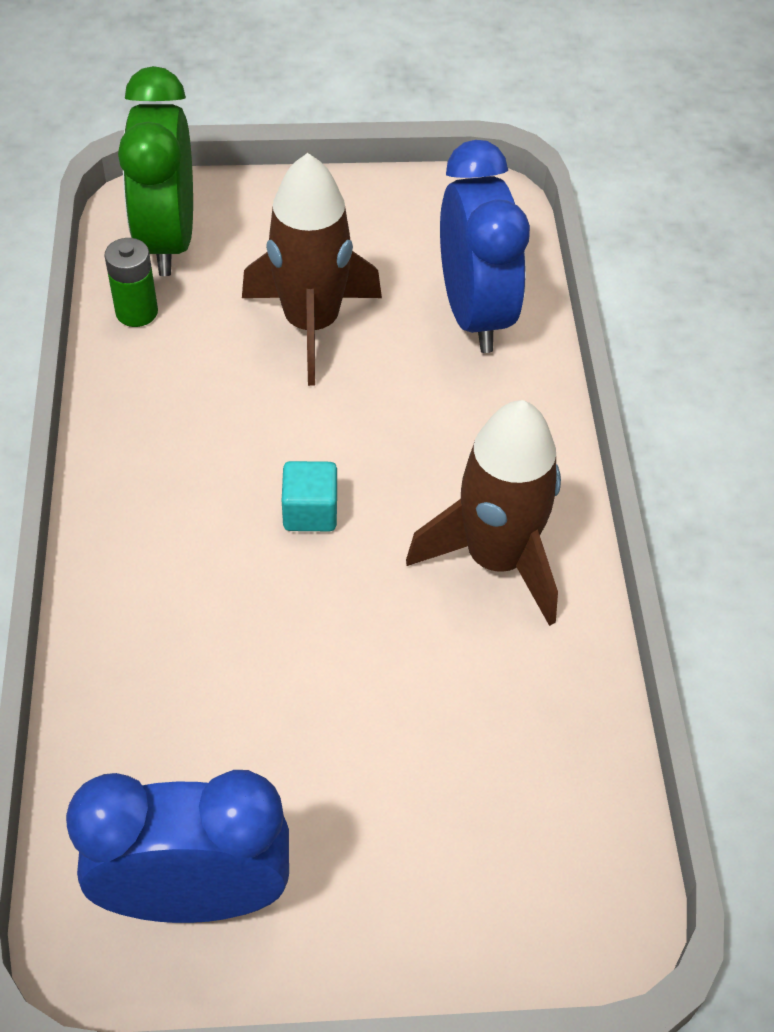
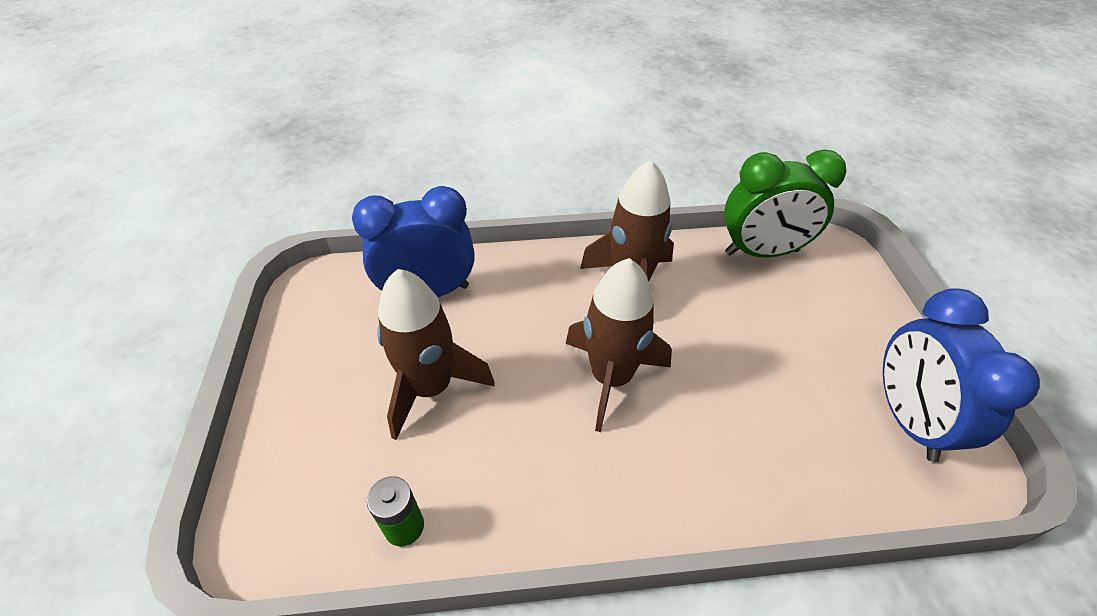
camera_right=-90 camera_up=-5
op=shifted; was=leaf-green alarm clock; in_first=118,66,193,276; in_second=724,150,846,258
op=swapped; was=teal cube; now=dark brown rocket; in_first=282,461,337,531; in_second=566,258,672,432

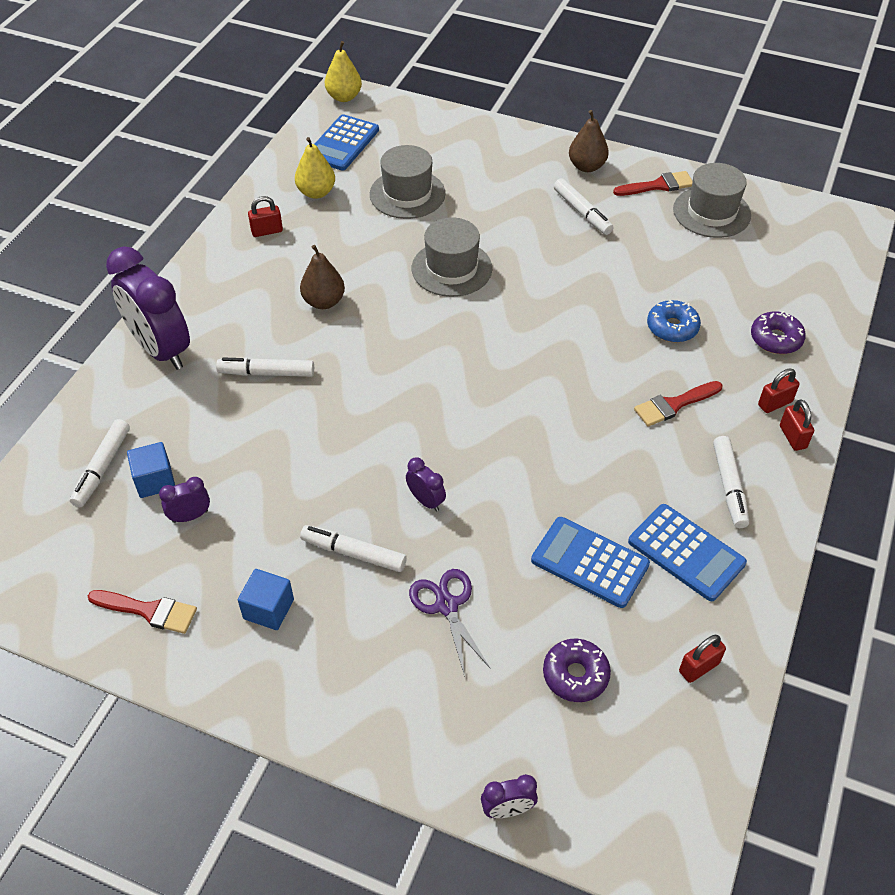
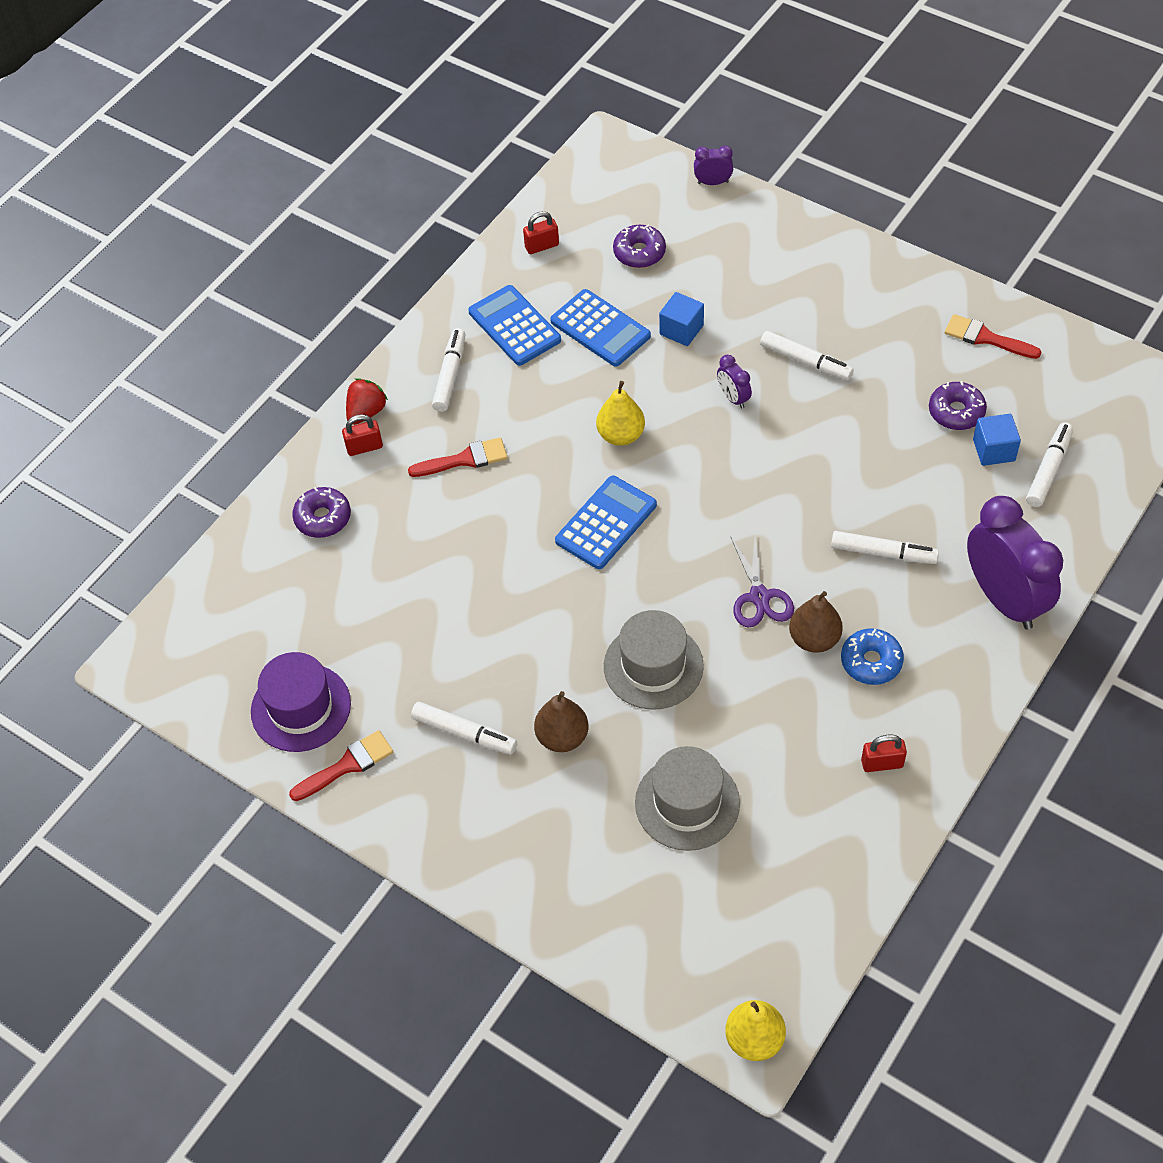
camera_right=-165 camera_up=5
op=shifted; was=dark brown toy pear; in_first=569,110,609,172; in_second=534,691,588,752
op=shifted; was=cobalt calculator; in_first=315,114,379,171; in_second=555,476,657,569
op=shifted; was=bright yellow toy pear; in_first=295,137,335,199; in_second=596,381,645,446
op=repainted; was=gray tall hat; now=purple tall hat; in_first=673,163,751,238; in_second=251,652,351,752
op=rotated; was=scarlet paint brush; in_first=613,171,692,196; in_second=289,730,393,801; clockwise=150
op=rotated; was=snow-white marker; in_first=554,178,613,235; in_second=411,702,517,755; clockwise=135
op=shifted; was=cobalt doughnut; in_first=647,300,701,342; in_second=841,629,904,685
op=swapped; was=scarlet padlock; now=scarlet toy strawberry; in_first=780,399,814,451; in_second=346,378,388,425
op=swapped; was=purple alarm clock; now=purple doughnut; in_first=159,477,210,523; in_second=929,381,987,430
op=shifted; was=cobalt cube; in_first=238,569,294,630; in_second=659,292,704,346
op=shifted; was=purple scissors; in_first=409,569,491,677; in_second=731,536,794,628

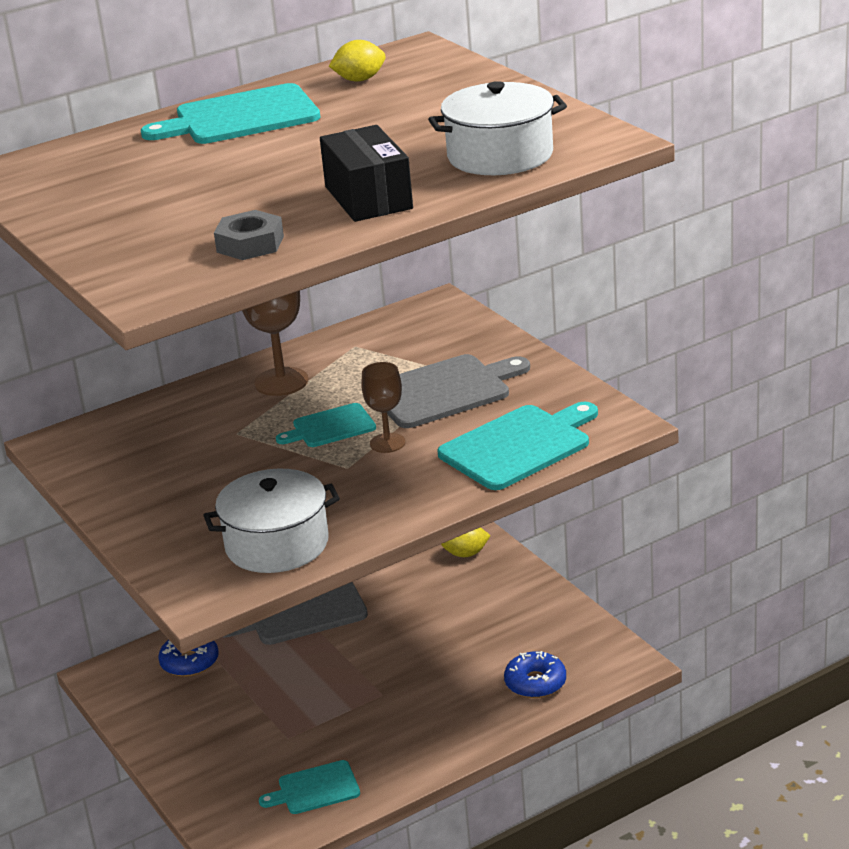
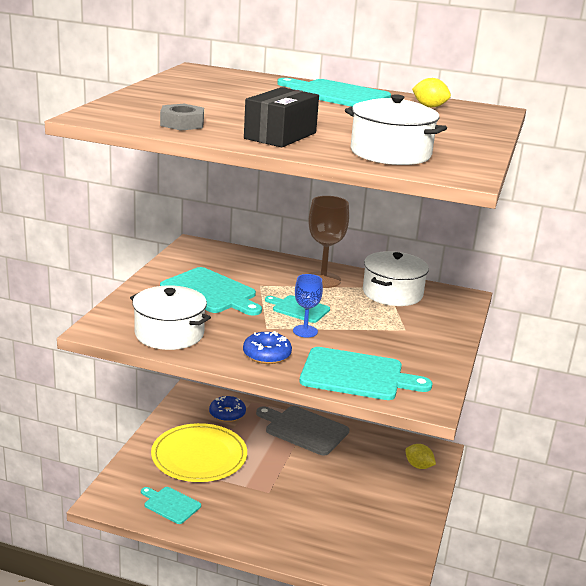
camera_right=45 camera_up=-5
op=gone; was=gray bread board; in_first=387,354,530,428
op=repainted; was=dark brown wine glass; now=cobalt wine glass; in_first=361,362,406,453; in_second=293,274,323,338
op=shifted; was=cobalt doughnut; in_first=504,651,566,698; in_second=243,331,292,364
op=new; now=snow-white cooking pot; in_second=363,251,429,306
op=new; now=teal bread board; in_second=160,267,262,316
op=new; now=bright yellow plate; in_second=151,423,247,482

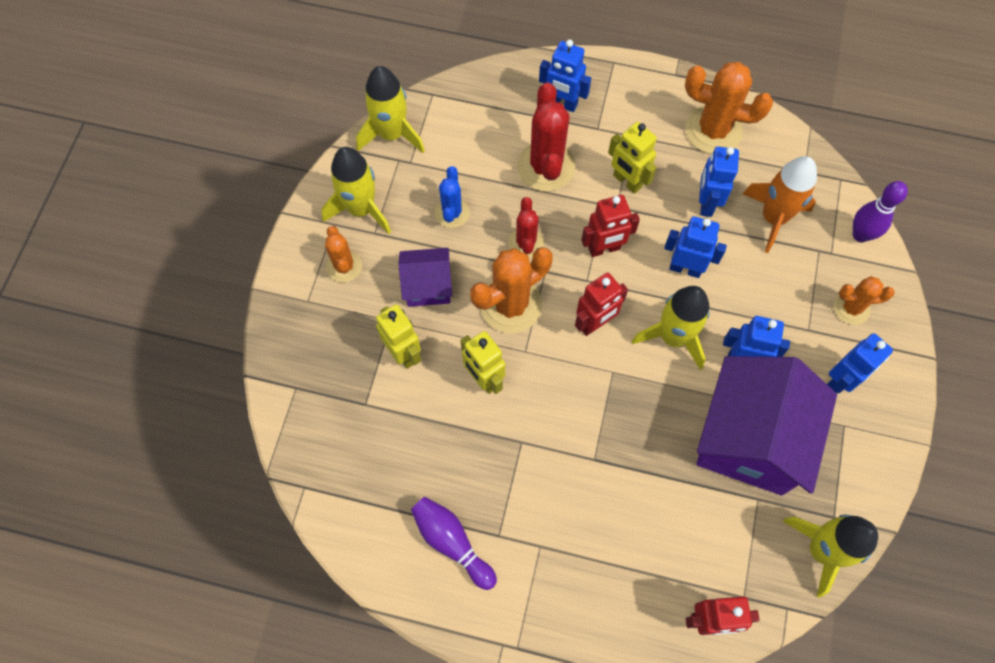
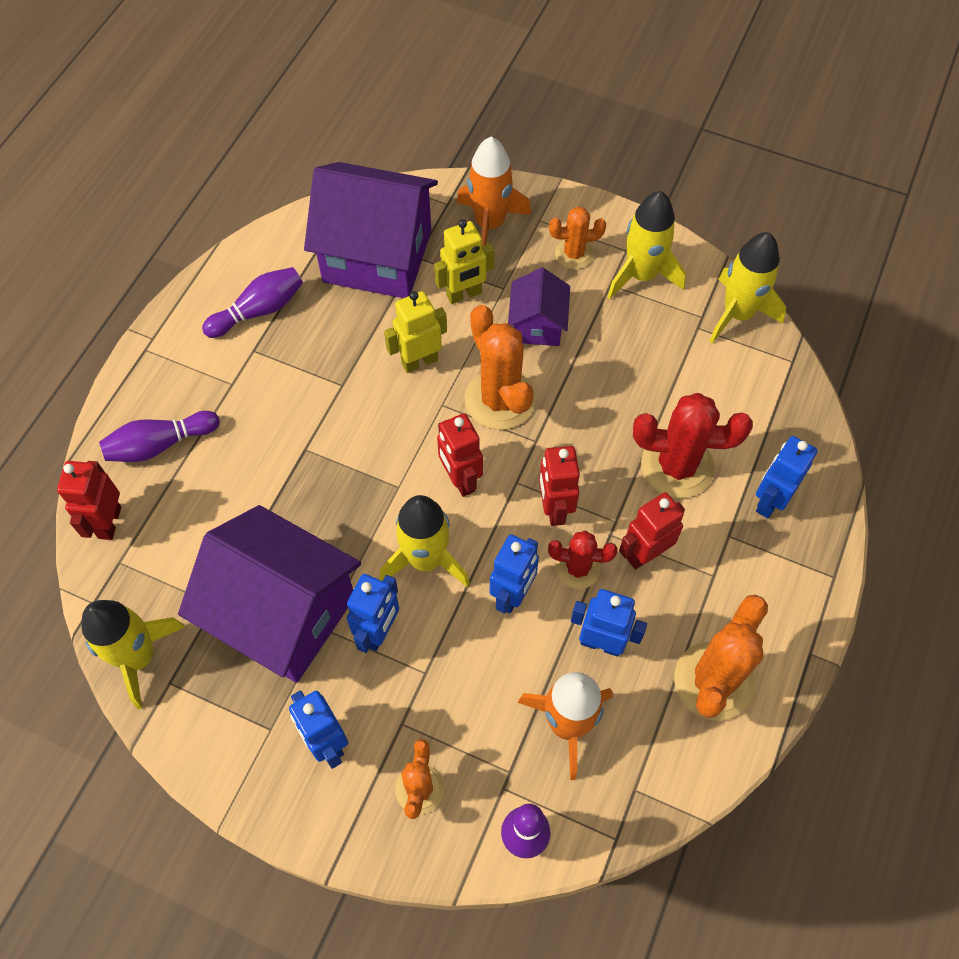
camera_right=100 camera_up=-5
op=repainted; was=bright yellow robot figure; now=scarlet robot figure; in_first=608,122,657,194; in_second=619,492,685,569
op=gone; was=cobalt prickly plant; in_first=435,166,470,228
op=shifted; was=scarlet prickly plant; in_first=508,197,544,258; in_second=548,531,618,589
op=new; now=orange-coloured rocket; in_second=457,136,531,246
op=new; now=purple toy house; in_second=304,162,438,298
op=new; now=purple skittle; in_second=99,411,220,462

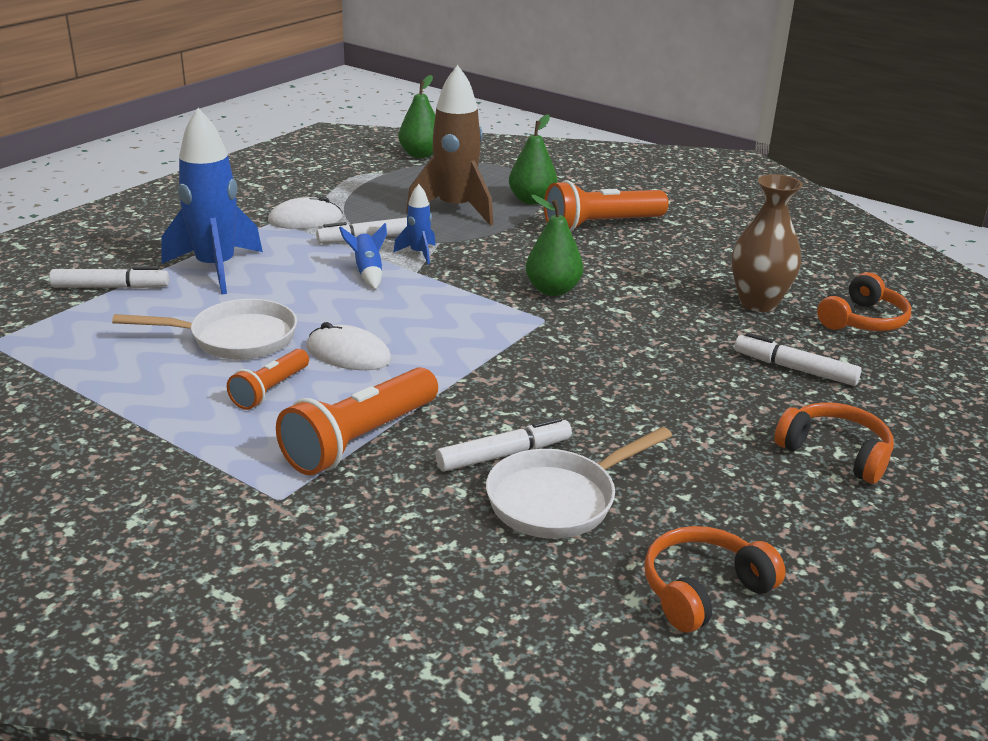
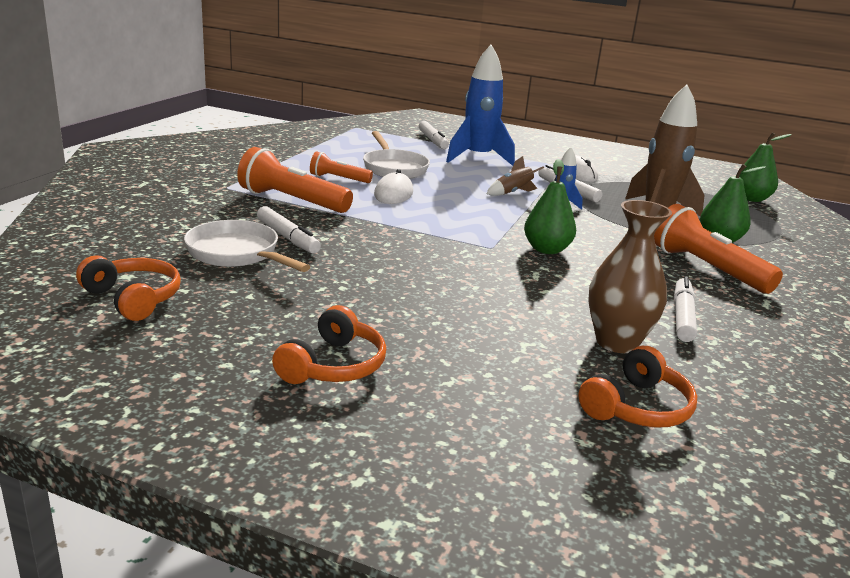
camera_right=75 camera_up=-5
op=repainted; was=cobalt rocket; now=dark brown rocket; in_first=339,223,387,290; in_second=486,156,544,196
op=rotated; was=orange-coloured headset; in_first=817,272,911,331; in_second=578,346,697,428; clockwise=-75
op=shifted; was=snow-white marker; in_first=734,333,862,386; in_second=674,276,697,342

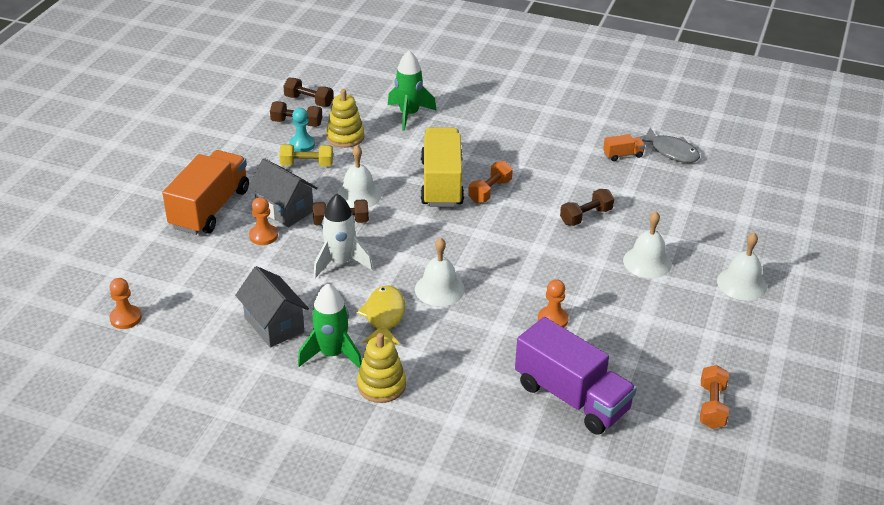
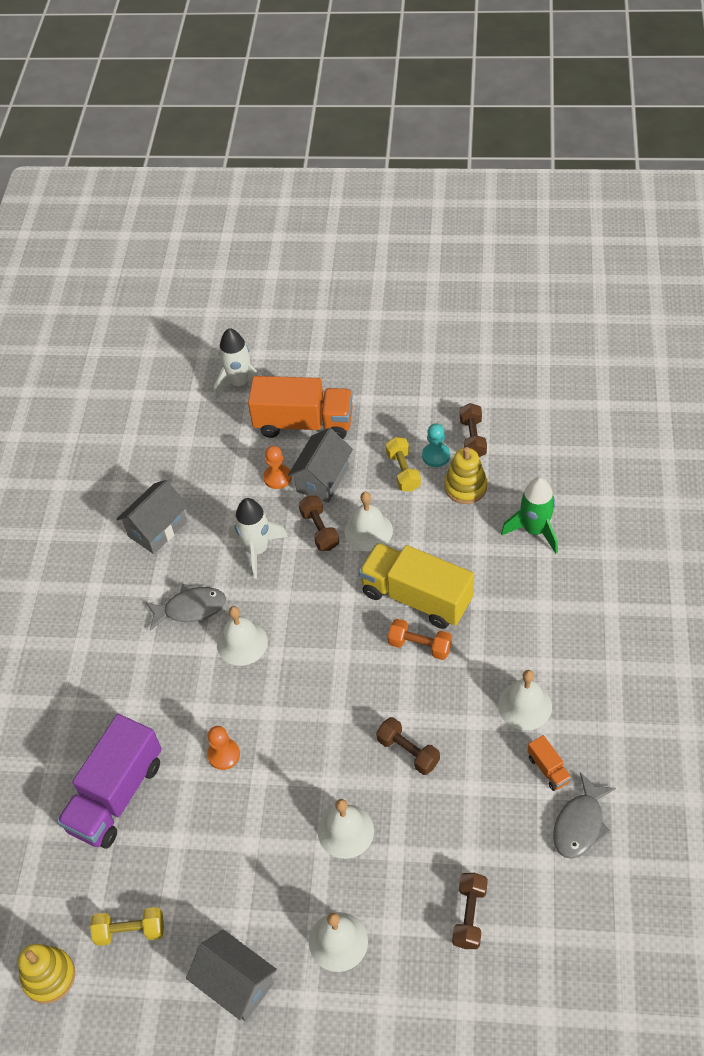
camera_right=80 camera_up=15
op=shifted; was=dark brown dumbbell; in_first=283,78,333,107; in_second=452,873,488,949
op=rotated; was=bright yellow toy truck; in_first=421,127,464,207; in_second=359,543,474,629; clockwise=-135
op=gone; was=orange-coloured chess pawn; in_first=109,278,142,329
op=gone; was=leaf-green rocket; in_first=298,284,362,369
op=repainted; was=bright yellow fish figure; now=gray fish figure; in_first=356,285,405,345; in_second=145,584,226,631
op=shifted; was=bright yellow stacking rings; in_first=357,333,406,403; in_second=18,944,75,1004
op=repainted; was=orange-coloured dumbbell; now=bright yellow dumbbell; in_first=700,365,729,429; in_second=90,907,164,946
op=new; now=snow-white rocket; in_second=214,328,261,399
op=new; now=snow-white hand bell; in_second=498,670,552,730
op=new; now=gray toy house; in_second=186,930,277,1021

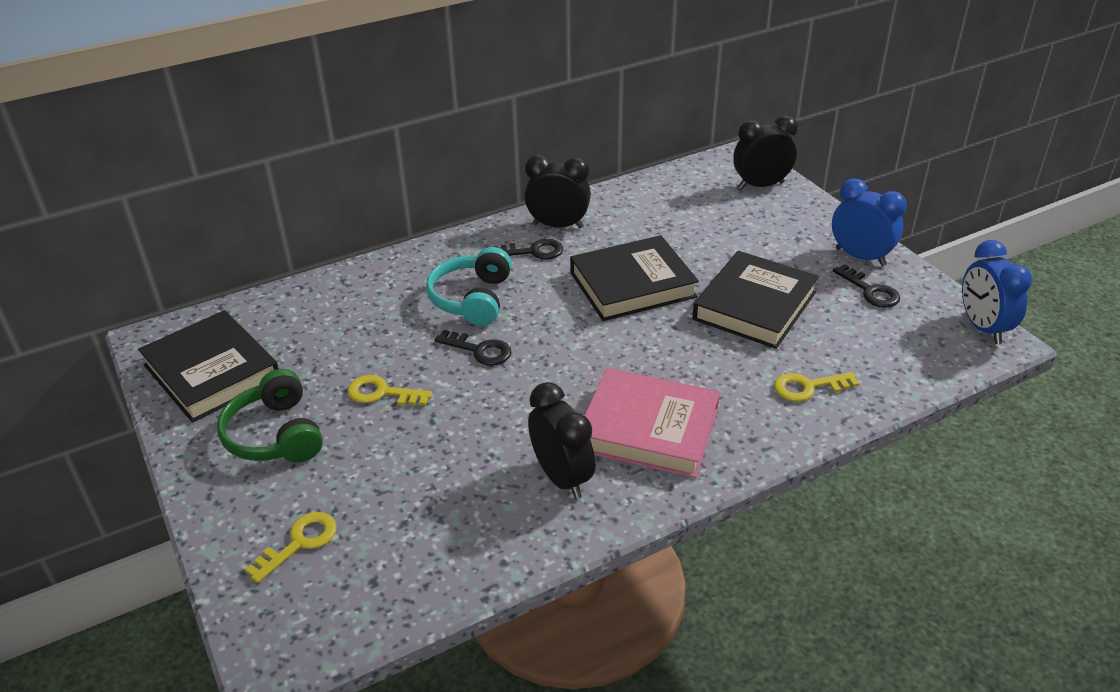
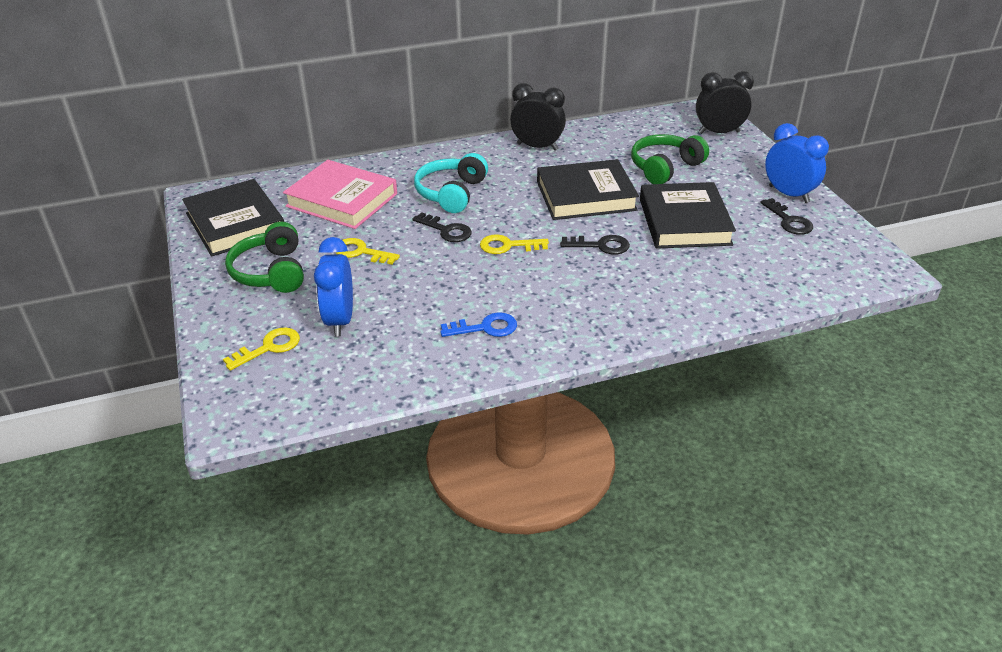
camera_right=10 camera_up=0
op=shifted; was=jet-black key; in_first=492,239,563,259; in_second=560,235,630,255
op=shifted; was=cobalt alarm clock; in_first=962,240,1032,344; in_second=314,237,353,337
op=rotated; was=jet-black hardcover; in_first=692,251,819,349; in_second=640,182,736,249; clockwise=-45
op=shifted; was=rose-pink hardcover; in_first=585,368,720,478; in_second=283,160,397,229
op=shifted; was=bright yellow key; in_first=774,372,860,402; in_second=480,234,549,254
op=swapped; was=jet-black alarm clock; now=cobalt key; in_first=528,382,596,499; in_second=440,312,517,337
op=new; now=leaf-green headset; in_second=631,134,709,184

